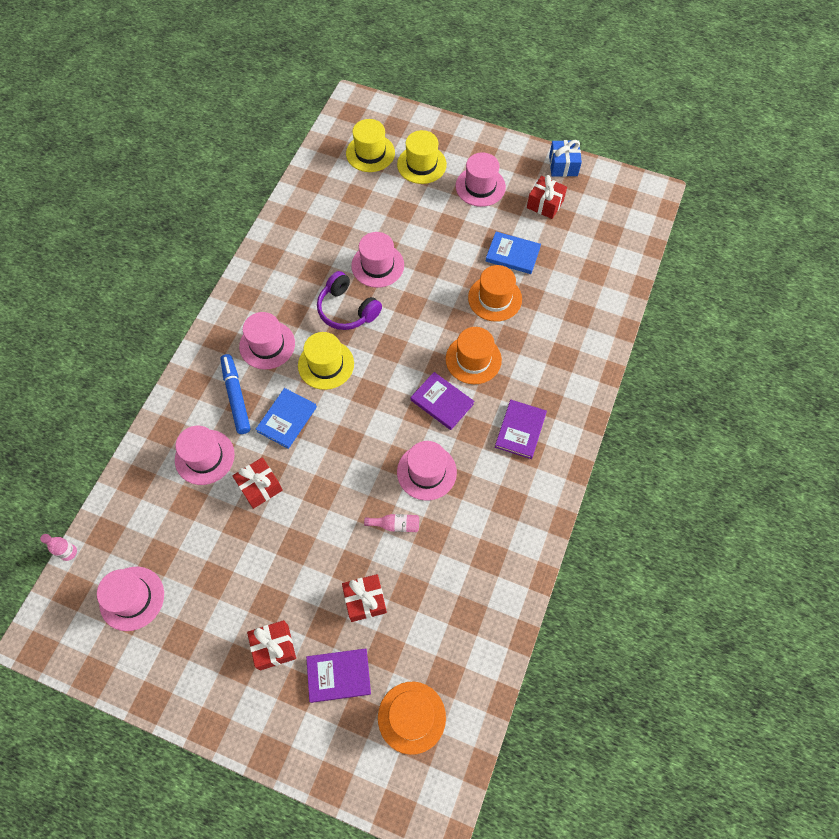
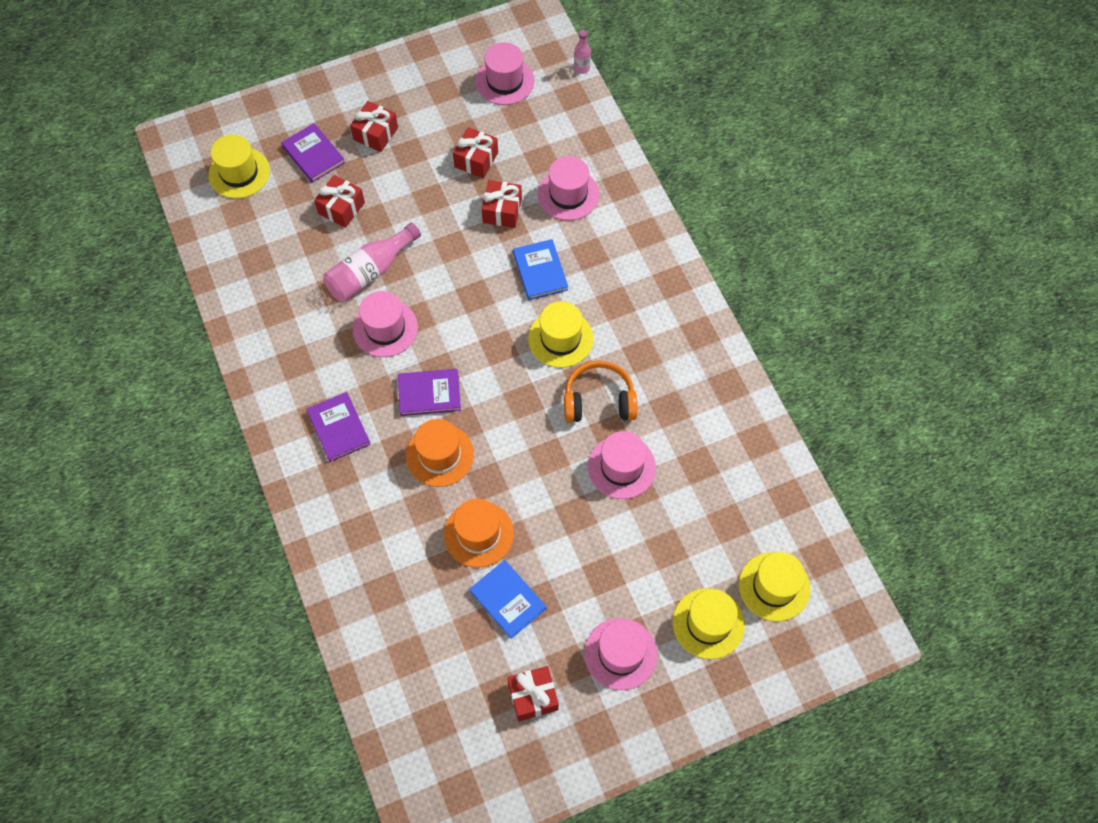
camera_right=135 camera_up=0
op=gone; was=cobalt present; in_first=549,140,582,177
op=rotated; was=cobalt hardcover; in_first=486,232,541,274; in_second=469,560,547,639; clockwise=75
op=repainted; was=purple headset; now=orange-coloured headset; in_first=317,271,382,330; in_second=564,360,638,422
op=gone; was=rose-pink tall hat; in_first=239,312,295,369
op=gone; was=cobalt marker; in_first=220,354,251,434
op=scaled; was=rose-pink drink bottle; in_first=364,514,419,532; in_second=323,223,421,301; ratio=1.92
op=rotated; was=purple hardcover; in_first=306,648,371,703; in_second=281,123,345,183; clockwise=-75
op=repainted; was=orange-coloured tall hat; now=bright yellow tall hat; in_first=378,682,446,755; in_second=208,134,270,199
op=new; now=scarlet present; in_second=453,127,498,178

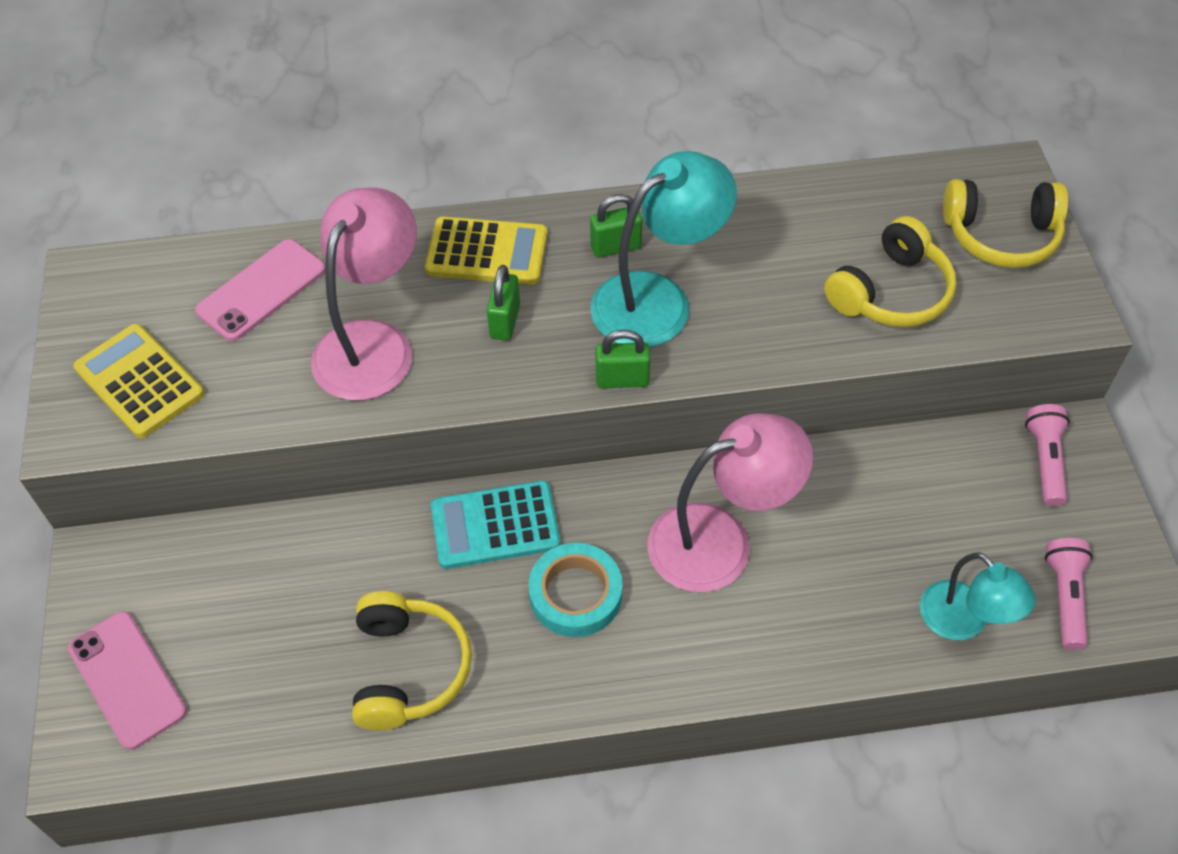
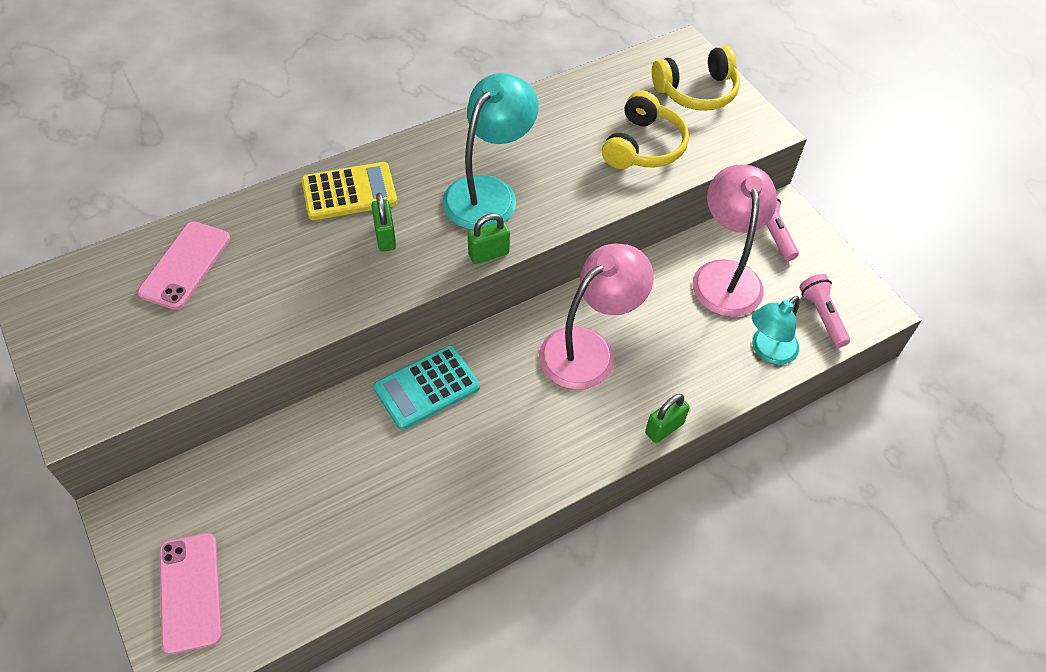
camera_right=-25 camera_up=0
op=shifted; was=rose-pink desk lamp; in_first=311,188,417,401; in_second=692,164,777,317
op=shifted; was=leaf-green padlock; in_first=590,194,642,258; in_second=645,394,690,443
op=gone; was=bright yellow calculator; in_first=73,324,204,438
op=gone; was=teal sticky tape; in_first=528,543,622,637
op=rotated; was=teal desk lamp; in_first=920,552,1036,640; in_second=752,296,800,365; clockwise=105
op=gone; was=bright yellow headset; in_first=352,591,472,730
op=rotated; was=rose-pink smartphone; in_first=68,611,187,750; in_second=159,533,222,654; clockwise=45

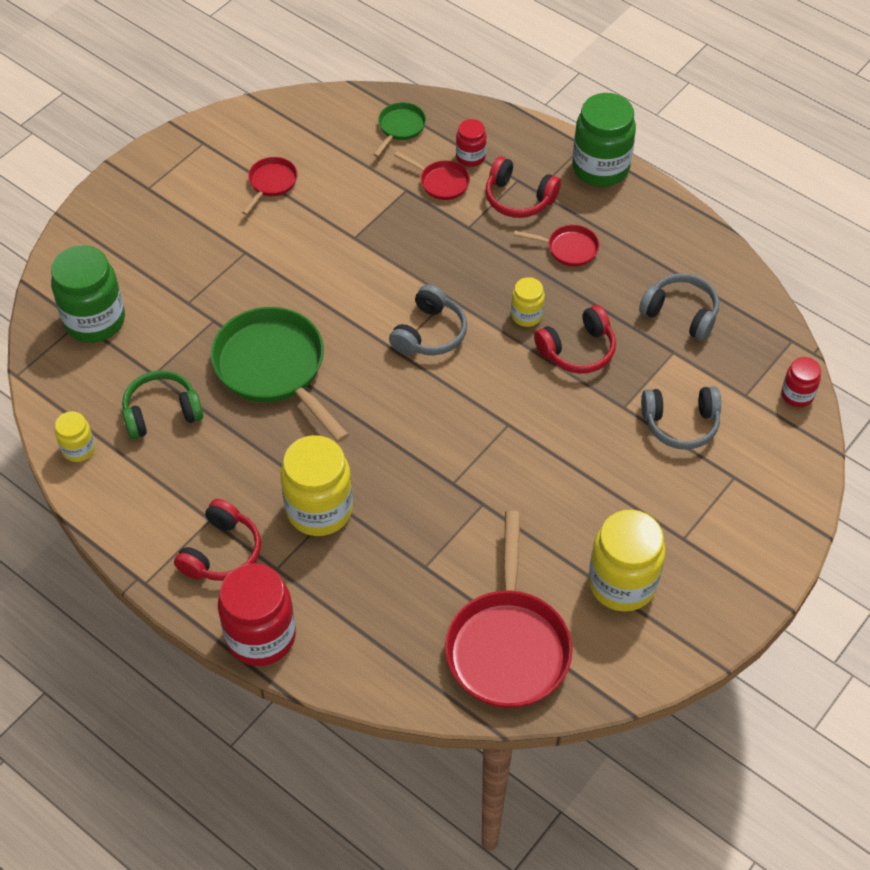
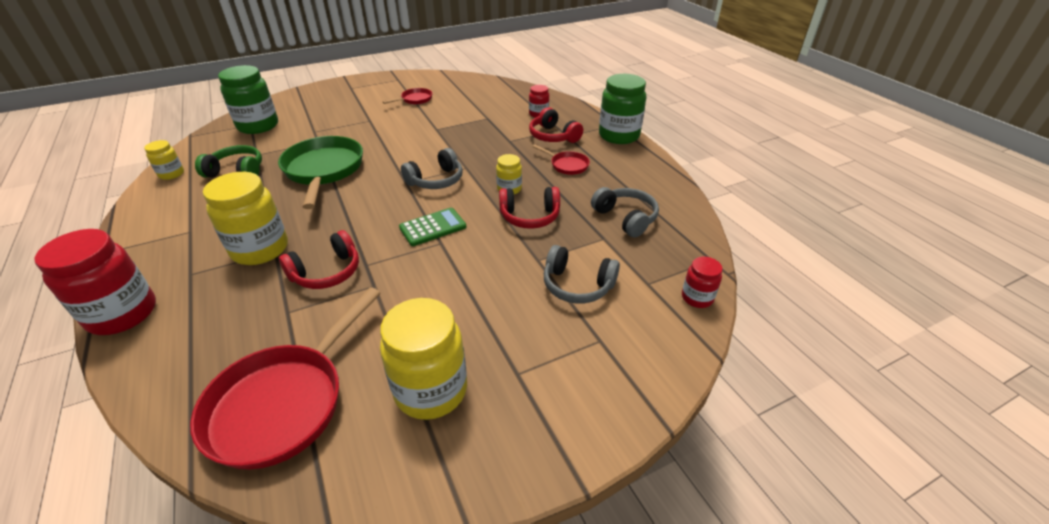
camera_right=25 camera_up=-15
op=gone; was=leaf-green skillet; in_first=373,102,426,157
op=gone; was=scarlet skillet; in_first=394,152,470,200
op=shifted; was=scarlet headset; in_first=174,499,261,581; in_second=279,230,359,289
op=new; now=leaf-green calculator; in_second=399,208,466,246

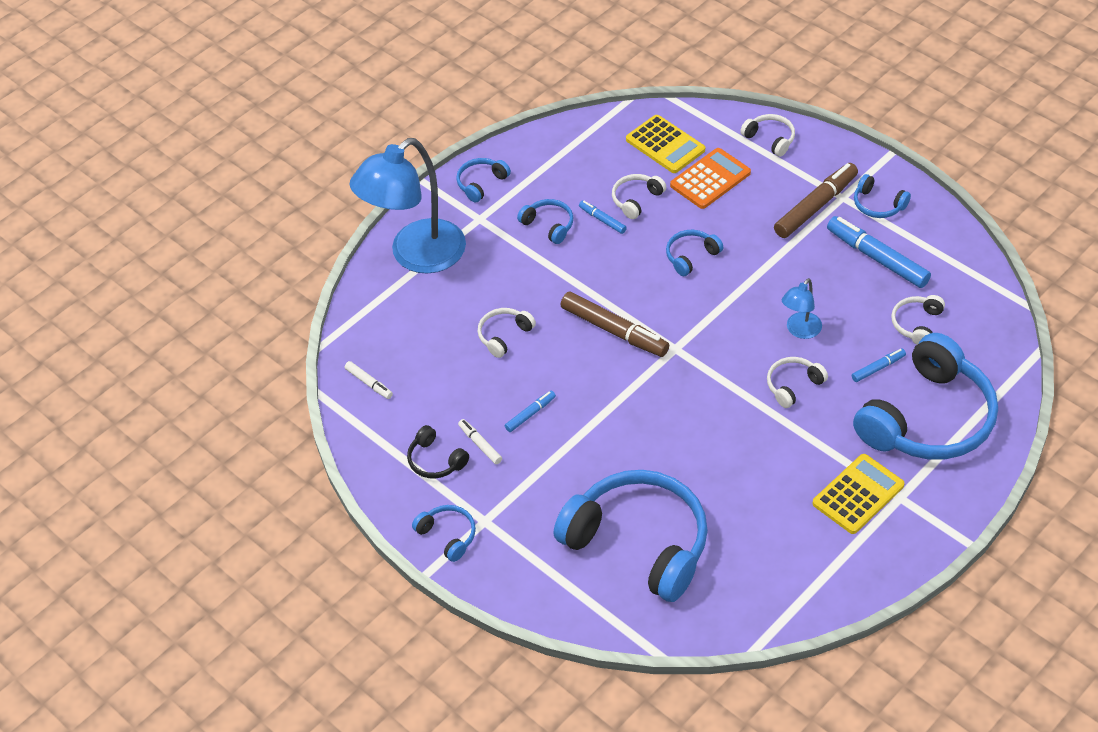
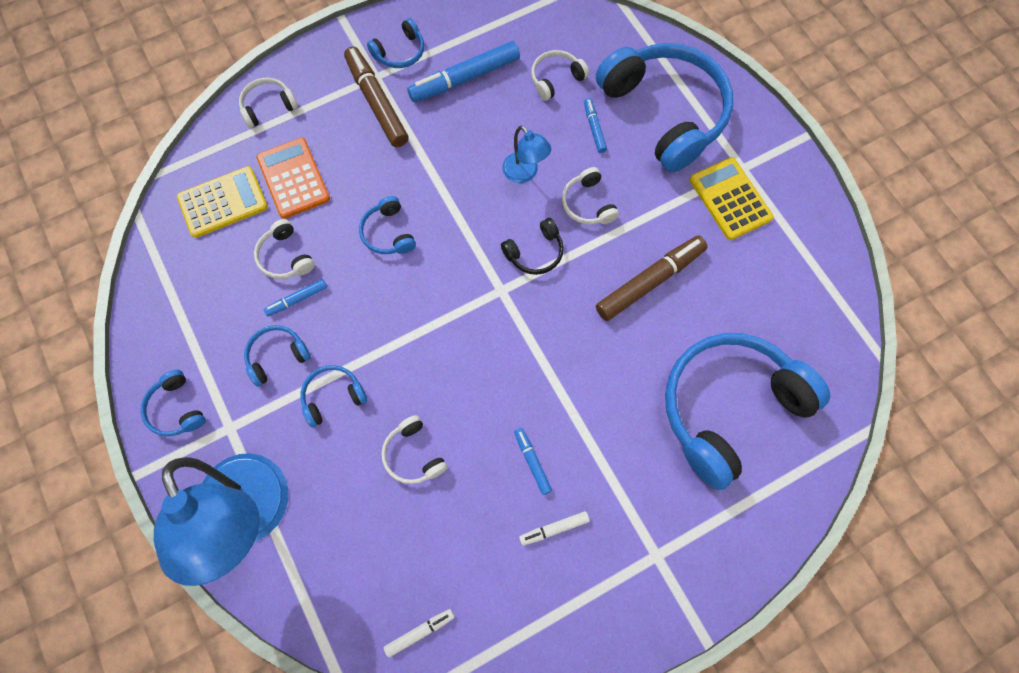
camera_right=-75 camera_up=20
op=shifted; was=dark brown marker; in_first=561,292,669,357; in_second=596,236,708,321
op=rotated; was=snow-white headset; in_first=891,295,945,345; in_second=531,50,589,101; clockwise=105
op=shifted; was=jet-black headset; in_first=407,425,469,478; in_second=501,218,564,275
op=shifted; was=cobalt headset; in_first=412,505,476,562; in_second=300,365,368,427

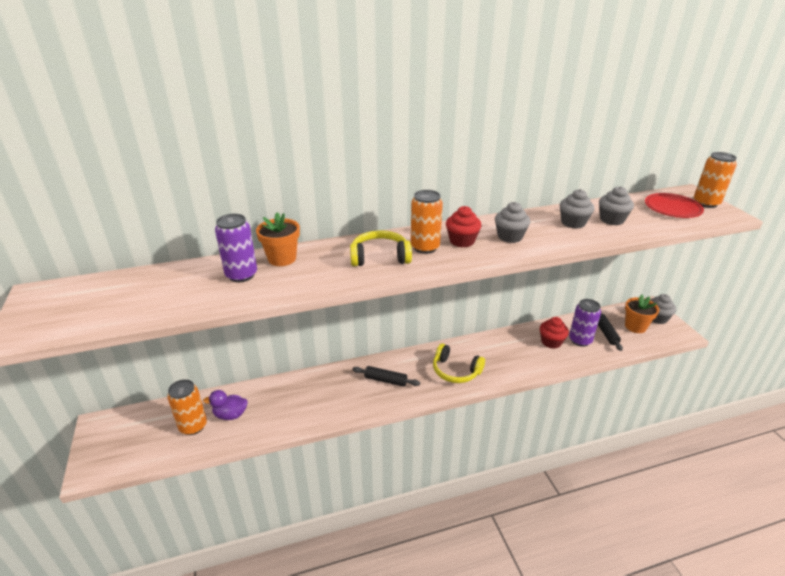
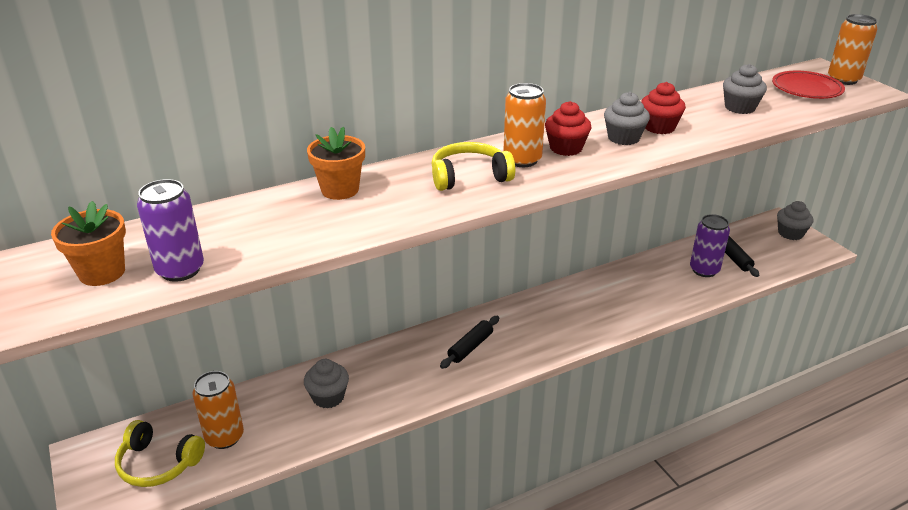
camera_right=-10 camera_up=0
op=shifted; was=gray fairy cake; in_first=560,189,594,229; in_second=304,359,349,409
op=shifted; was=purple tin; in_first=215,214,257,282; in_second=137,179,204,282
op=shifted; was=orange-coloured plant pot; in_first=625,295,659,333; in_second=51,201,126,286
op=shifted; was=scarlet fairy cake; in_first=540,317,569,349; in_second=641,82,686,134
op=shifted; was=bright yellow headset; in_first=433,343,485,383; in_second=115,420,205,487
op=rotated; was=jet-black dough roller; in_first=352,366,420,387; in_second=440,316,499,369; clockwise=-60
op=gone; was=purple toy duck; in_first=203,390,248,420

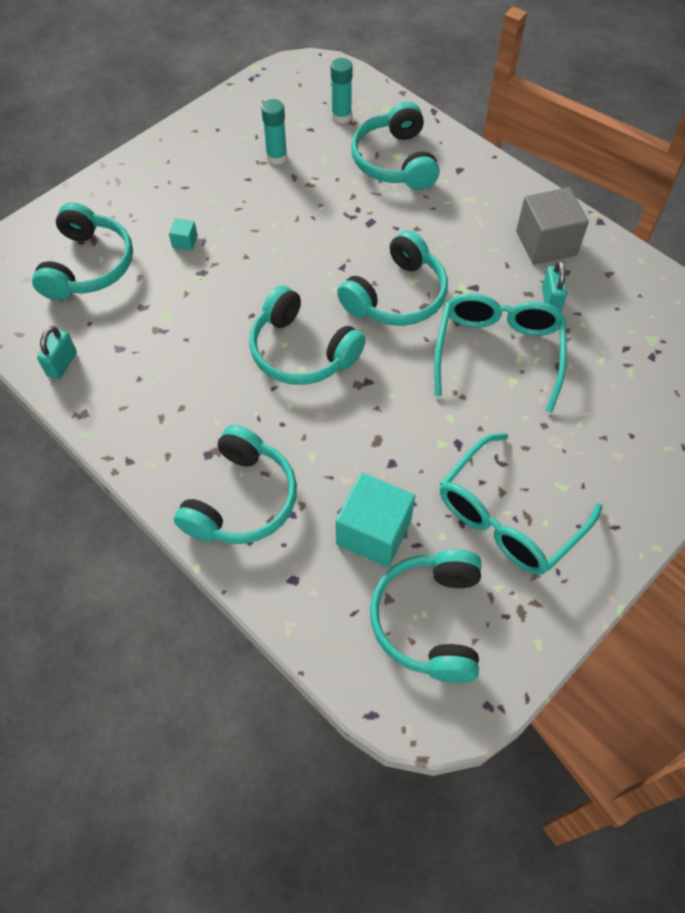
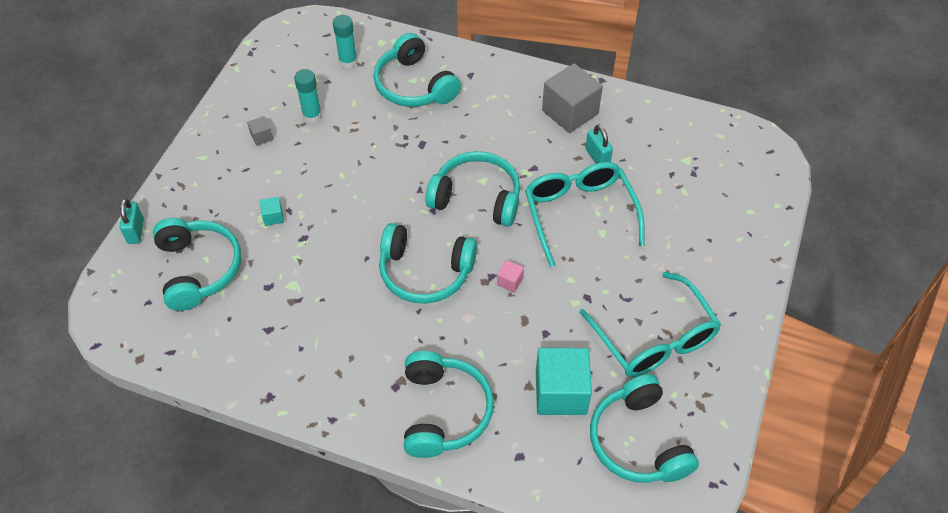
camera_right=-25 camera_up=-5
op=rotated; was=teal headset; in_first=337,230,448,326; in_second=426,151,520,227; clockwise=-90
op=shifted; was=teal padlock; in_first=37,326,77,380; in_second=120,198,144,244
op=rotated; was=teal spectacles; in_first=440,433,602,575; in_second=579,272,721,377; clockwise=-45
op=new; now=gray cube; in_second=247,116,273,146
op=new; now=rose-pink cube; in_second=497,260,524,293

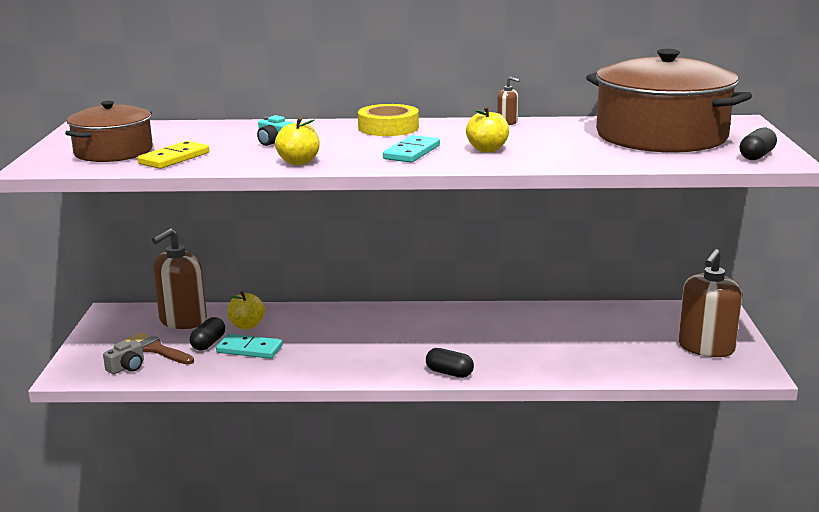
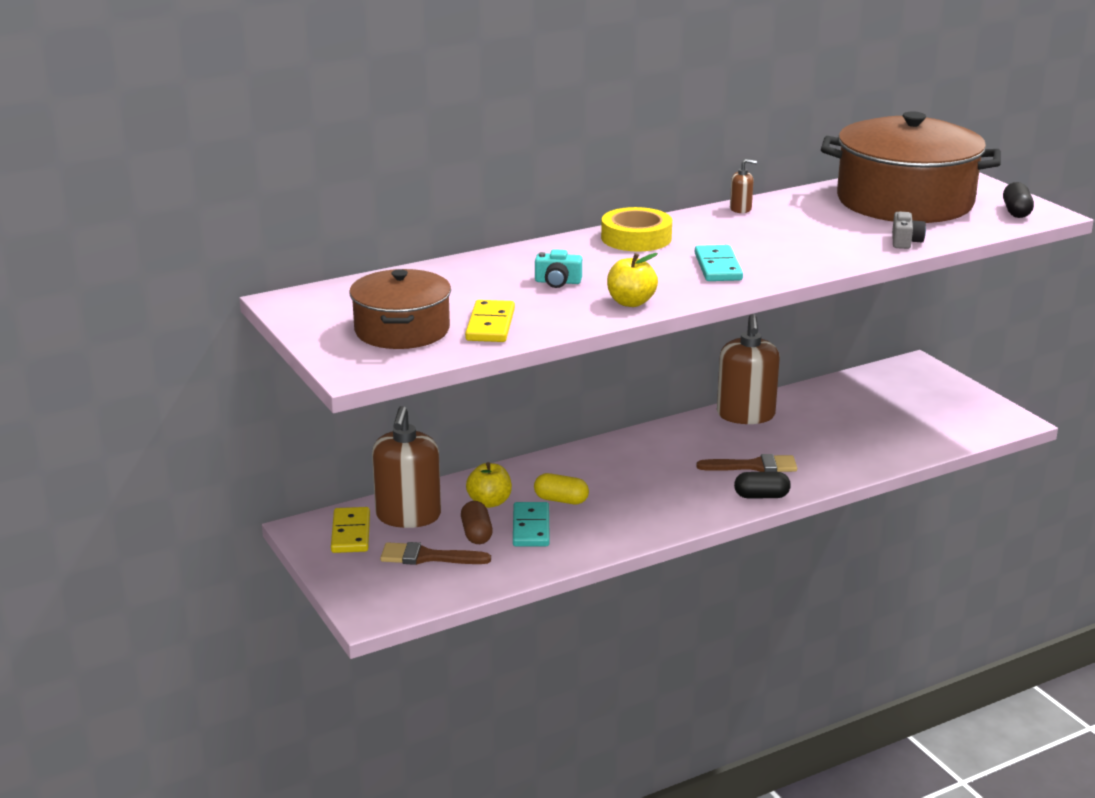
camera_right=-30 camera_up=5
op=gone; was=bright yellow toy apple; in_first=466,106,509,152
op=shifted; was=dark brown soap pump; in_first=678,249,742,357; in_second=717,314,780,424
op=repainted; was=jet-black pill; now=dark brown pill; in_first=190,317,225,350; in_second=461,501,493,544
op=rotated; was=teal domino piece; in_first=216,334,283,359; in_second=513,502,550,547; clockwise=-75
op=shifted; was=gray compact camera; in_first=103,340,144,374; in_second=892,212,926,249
op=new; now=dark brown paint brush; in_second=696,454,797,472
op=new; now=bright yellow pill; in_second=534,473,589,504
op=new; now=bright yellow domino piece; in_second=331,507,370,553

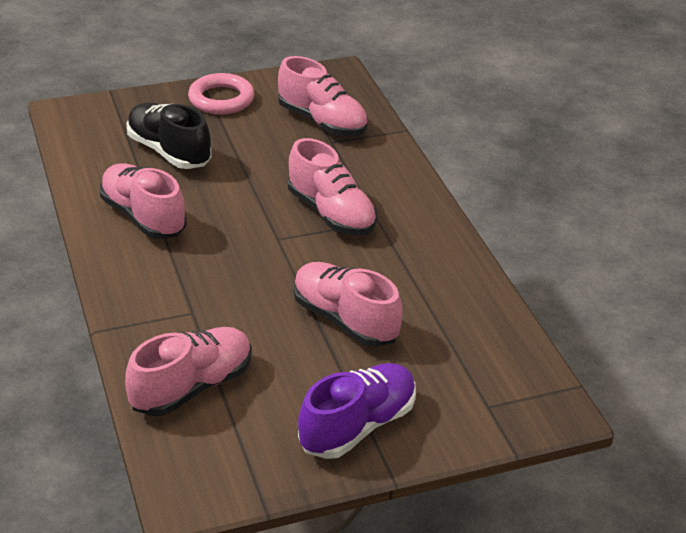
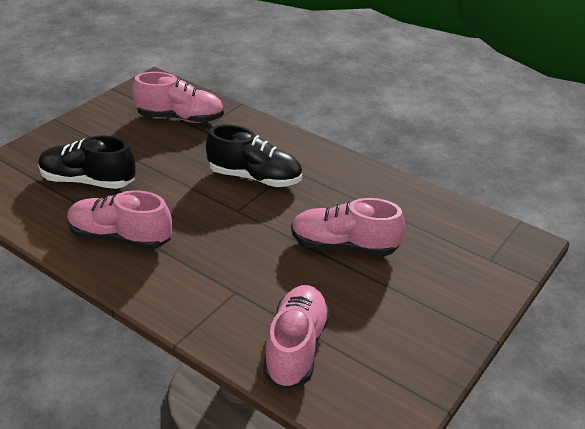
camera_right=-35 camera_up=0
op=gone; was=rose-pink hoop; in_first=188,73,255,114
op=repainted; was=rose-pink sneaker; now=jet-black sneaker; in_first=288,138,377,236; in_second=206,125,302,187
op=gone; was=purple sneaker; in_first=298,363,416,459

